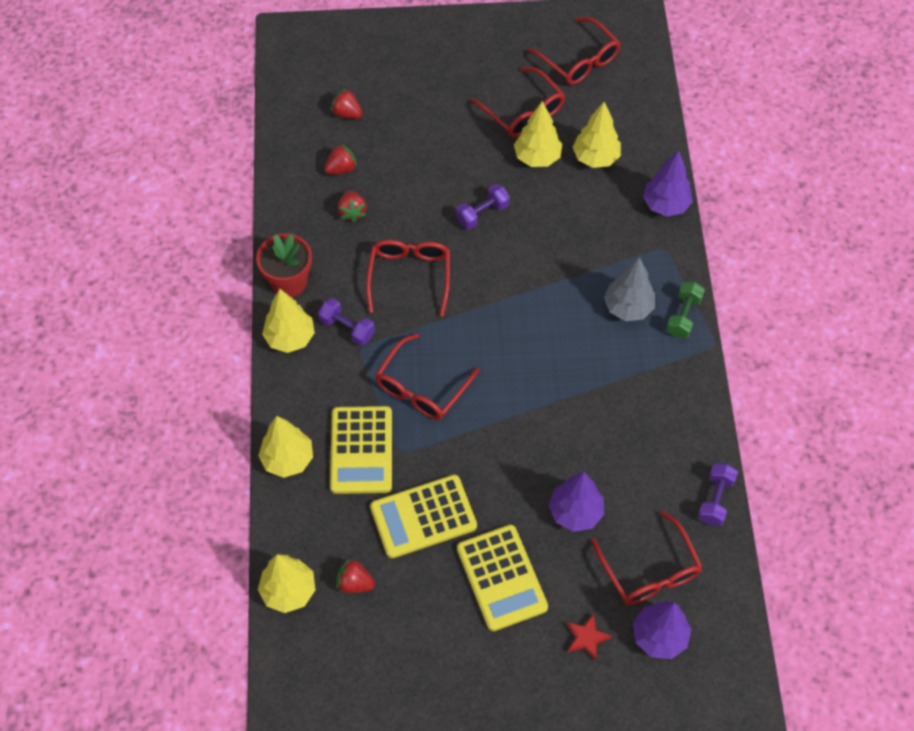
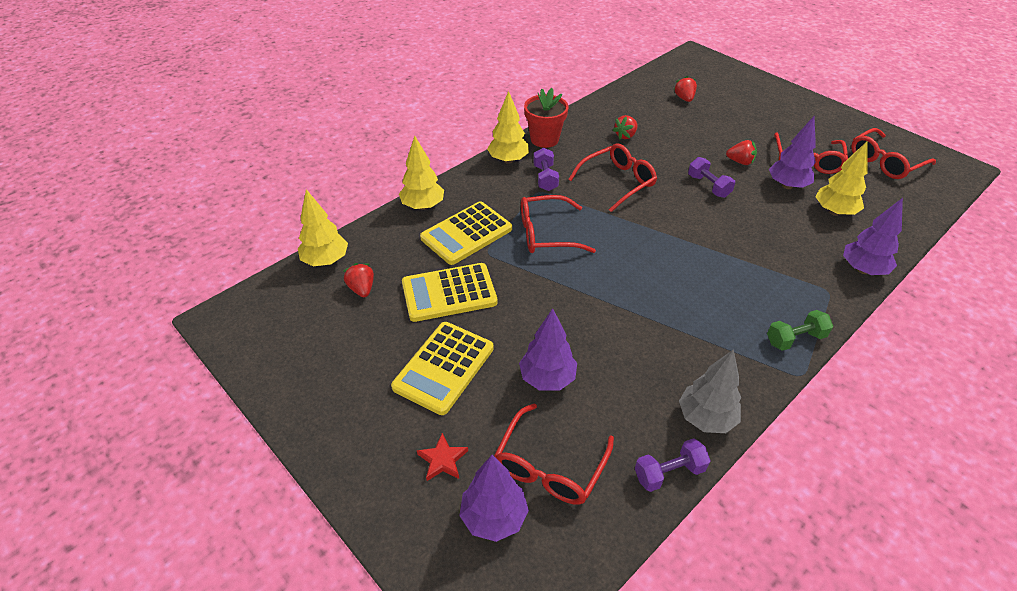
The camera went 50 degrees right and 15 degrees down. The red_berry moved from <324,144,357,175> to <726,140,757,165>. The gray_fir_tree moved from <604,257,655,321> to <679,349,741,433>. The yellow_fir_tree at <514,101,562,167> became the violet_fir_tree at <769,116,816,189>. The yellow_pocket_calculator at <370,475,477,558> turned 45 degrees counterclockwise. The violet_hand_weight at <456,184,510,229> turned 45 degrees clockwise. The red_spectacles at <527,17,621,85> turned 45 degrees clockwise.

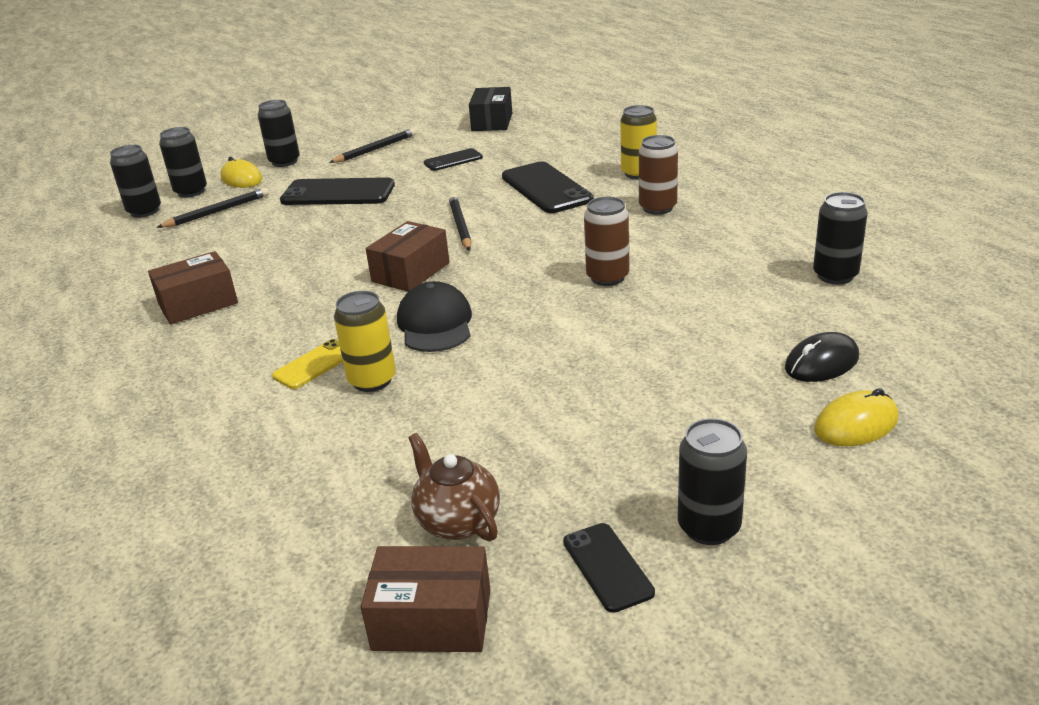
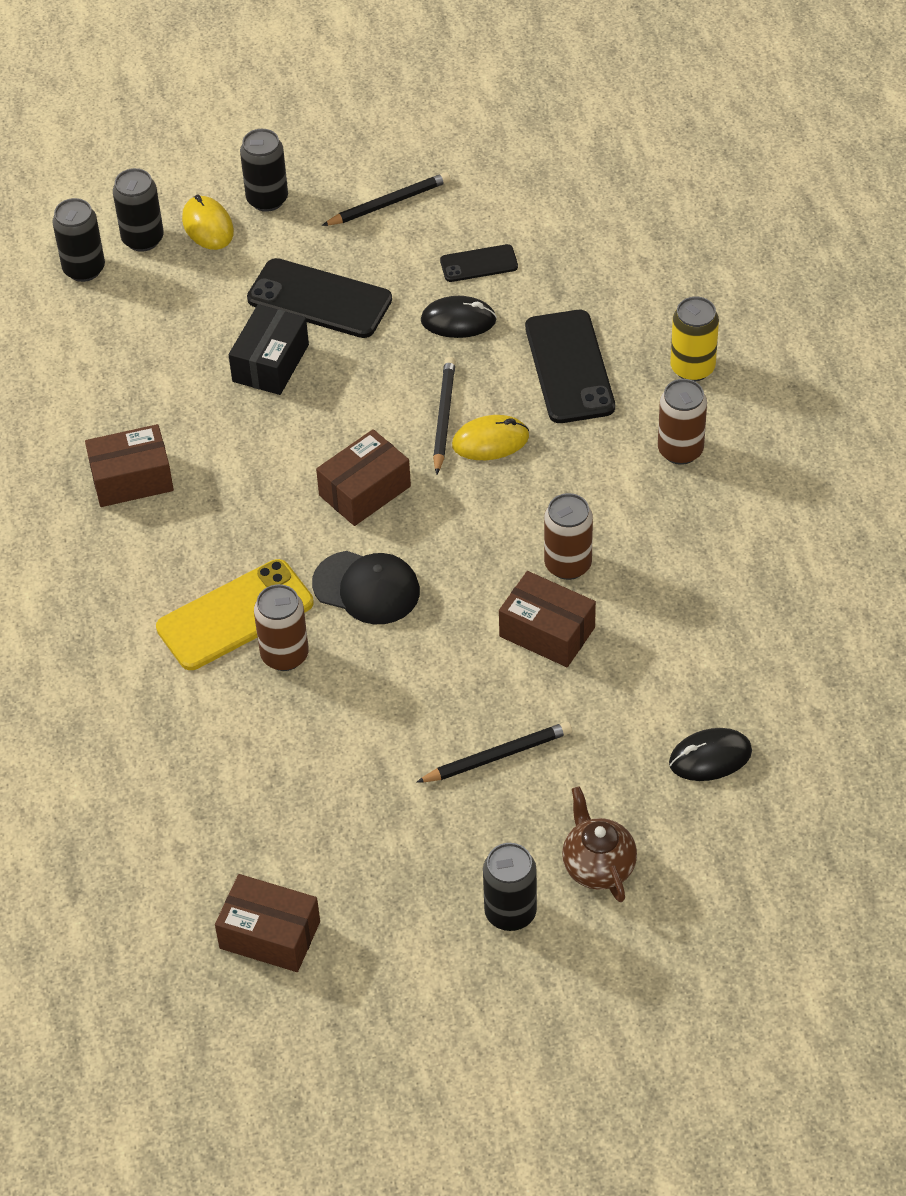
The camera went 15 degrees right and 20 degrees up. The ebony_phone at <563,523,655,613> disappeared. The ebony_soda_can at <813,192,868,284> disappeared. The ebony_PC_mouse at <421,296,497,338> appeared. The dark_brown_parcel at <499,571,596,667> appeared. The ebony_wooden_pencil moved from <157,188,269,228> to <416,722,572,783>. The dark_brown_china_teapot moved from <408,433,500,541> to <562,786,637,902>. The ebony_parcel moved from <469,87,512,131> to <228,304,309,395>. The yellow_PC_mouse moved from <814,388,899,446> to <452,415,529,460>. The yellow_soda_can at <334,291,396,392> became the dark_brown_soda_can at <254,584,309,671>. The ebony_baseball_cap at <397,281,472,352> turned 105 degrees clockwise. The yellow_phone at <272,339,343,389> changed to 1.83 times the size.

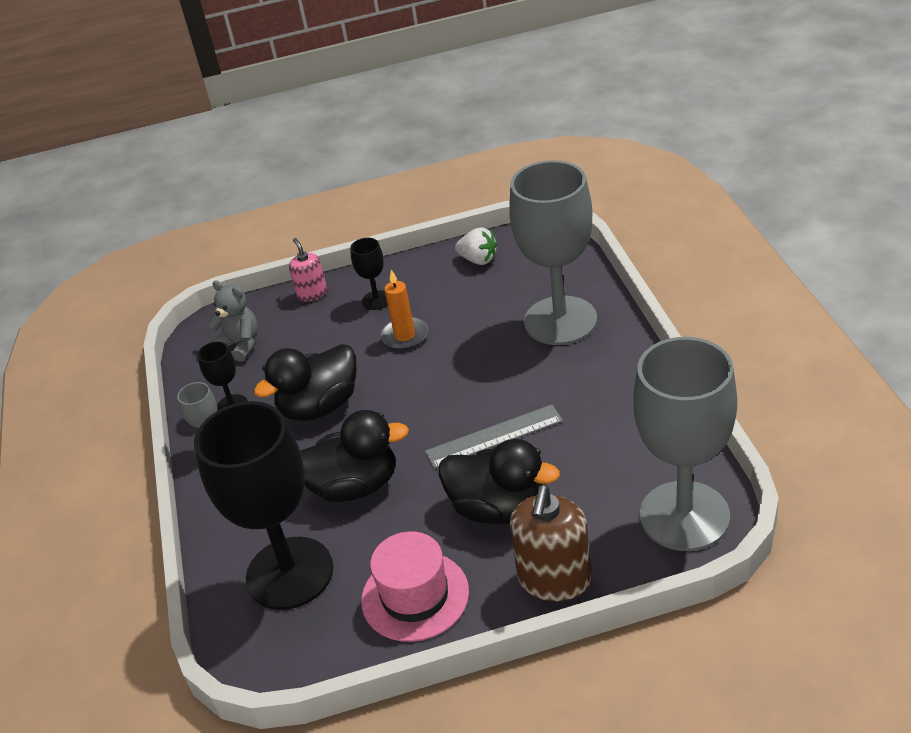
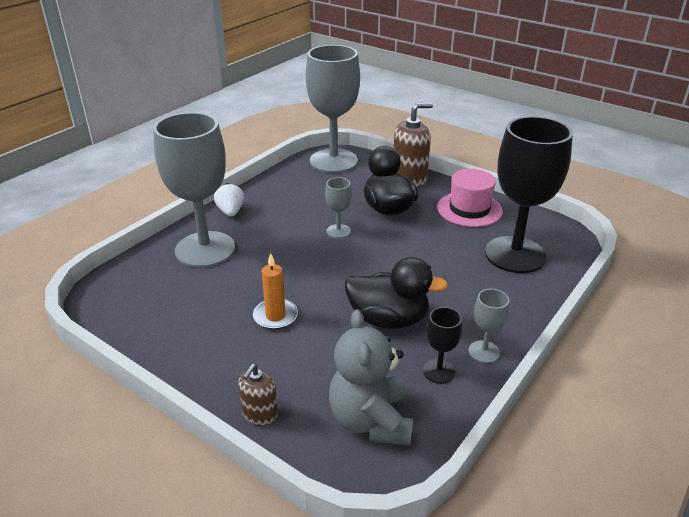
The camera went 135 degrees left and 5 degrees down. The ebony_rubber_duck at <300,410,409,502> disappeared. The ebony_chalice at <350,238,387,310> disappeared. The snow-white_berry moved from <455,227,497,265> to <214,183,244,216>. The gray_ruler at <425,405,563,469> was replaced by the gray_chalice at <325,177,352,239>. The rose-pink_soap_dispenser at <289,238,327,302> became the dark_brown_soap_dispenser at <238,364,278,425>. The gray_stuffed_bear at <207,280,258,362> changed to 1.52 times the size.

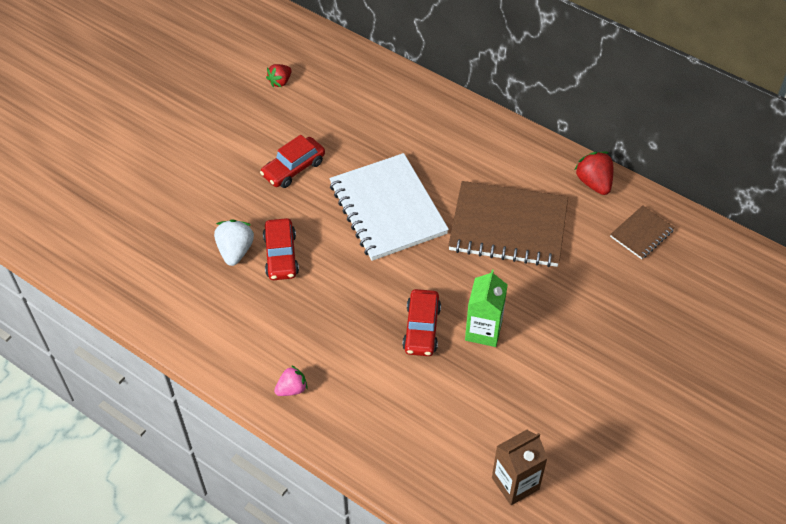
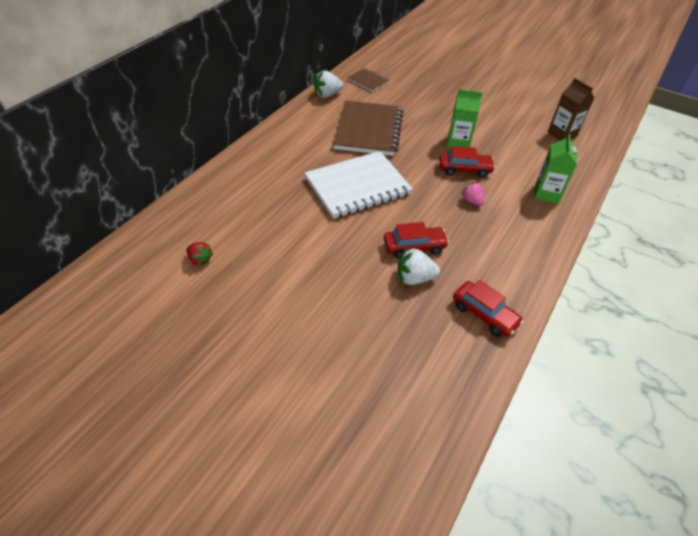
The camera went 95 degrees left and 5 degrees down. The emerald_milk_carton at <534,134,577,204> appeared. The red_toy_car moved from <260,135,325,188> to <453,280,524,337>. The rose-pink_berry moved from <274,365,308,396> to <461,182,485,206>. The red_berry at <574,152,613,195> became the snow-white_berry at <314,71,343,98>.

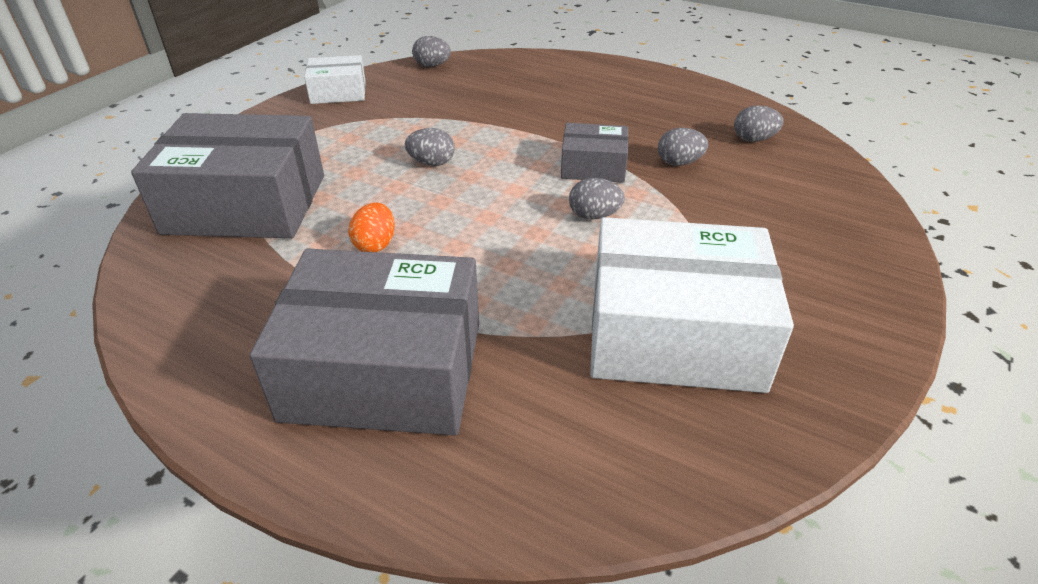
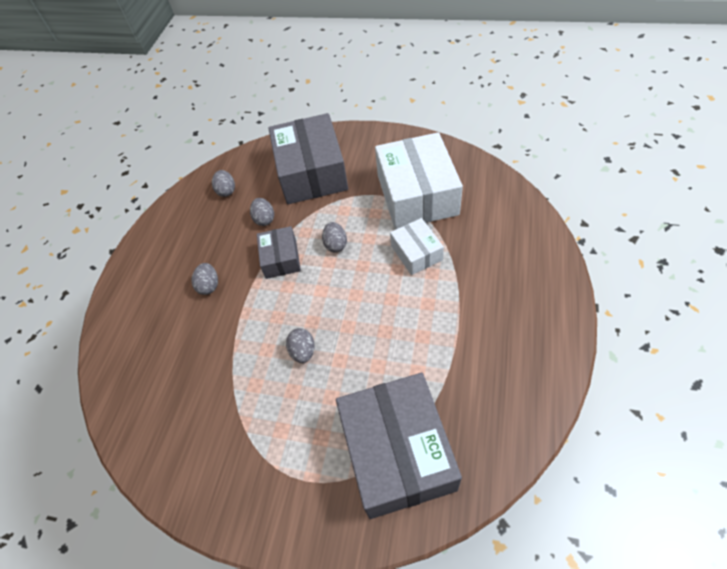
The camera went 100 degrees left and 15 degrees up. The orange_egg at <348,203,395,252> disappeared. The gray_parcel moved from <250,249,479,435> to <269,113,348,204>. The snow-white_parcel moved from <304,55,366,104> to <390,218,444,275>. The gray_egg moved from <412,36,451,67> to <192,263,218,295>.

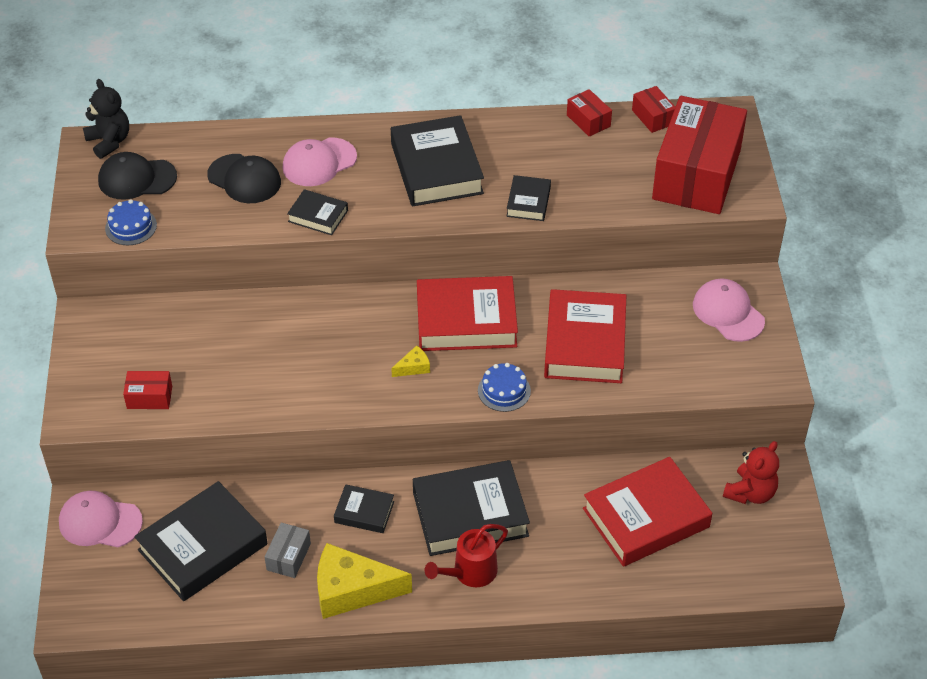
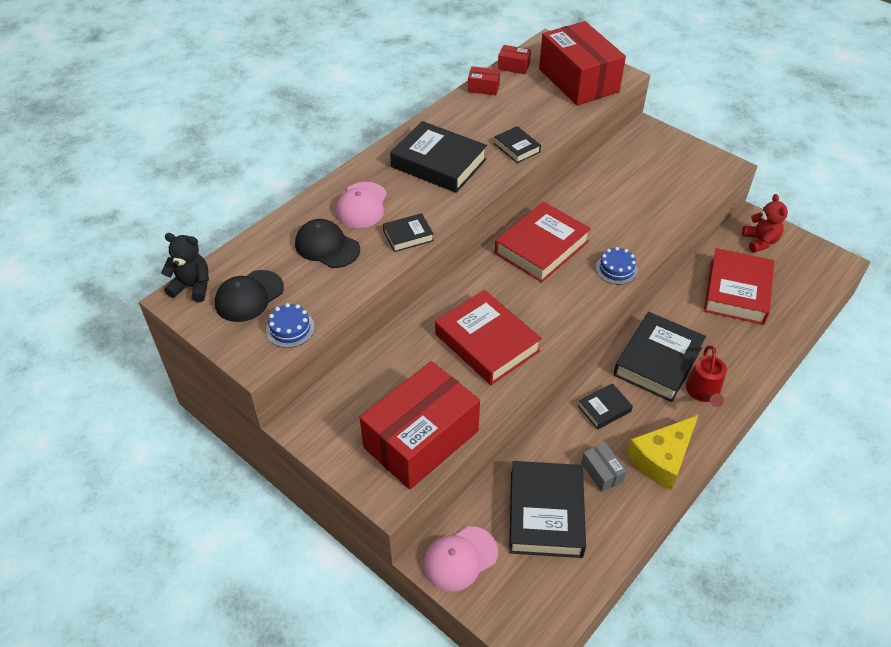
The camera went 45 degrees left and 0 degrees up. The yellow_piece_of_cheese at <391,345,430,377> disappeared. The rose-pink_baseball_cap at <693,278,765,342> disappeared. The red_book moved from <544,289,626,383> to <435,290,542,385>. The ebony_baseball_cap at <207,154,281,203> turned 135 degrees counterclockwise. The red_parcel at <123,371,172,409> changed to 2.47 times the size.

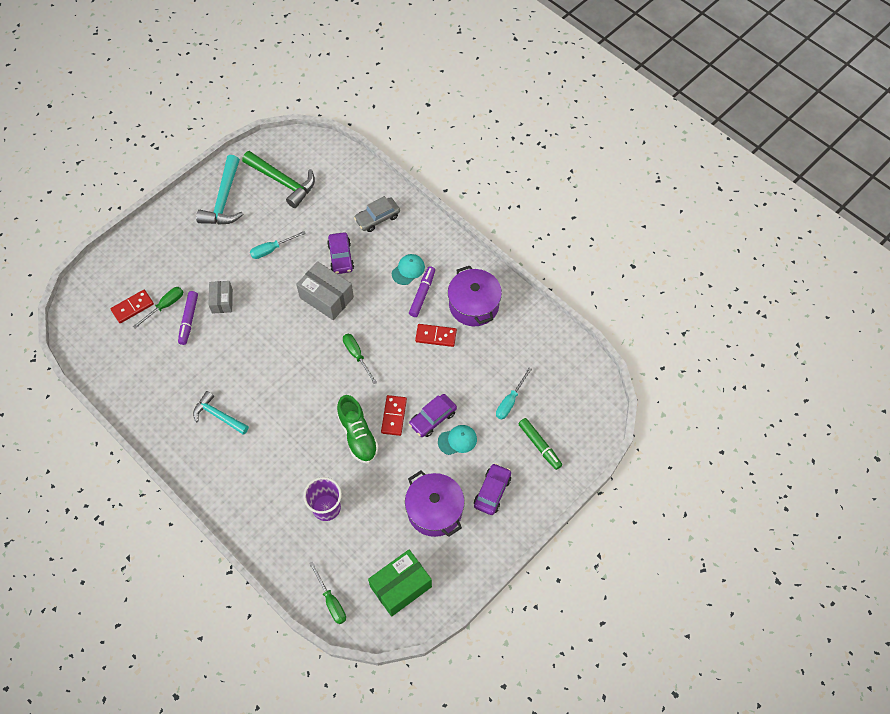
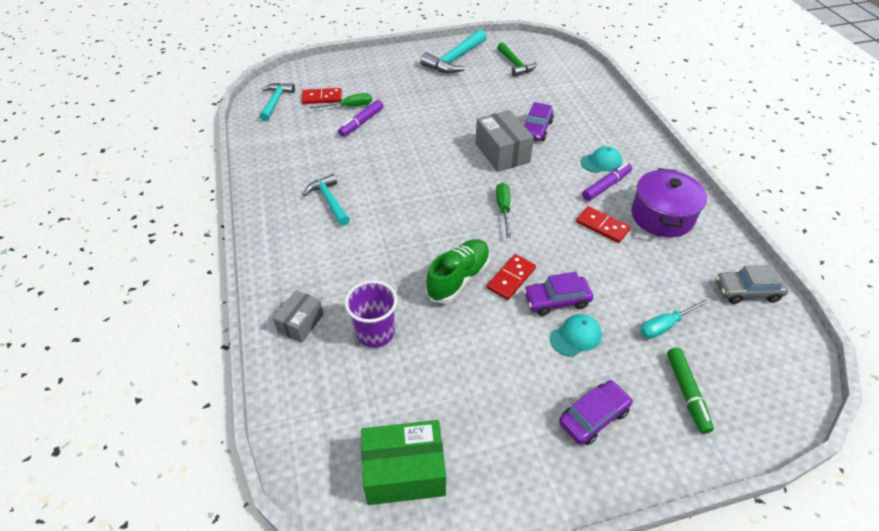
The camera went 30 degrees right and 15 degrees down. The teal_flat_screwdriver at <250,231,306,259> disappeared. The emerald_flat_screwdriver at <309,562,346,624> disappeared. The violet_stockpot at <405,471,465,537> disappeared. The teal_carpenter's_hammer at <259,83,295,121> appeared. The gray_parcel moved from <209,281,233,314> to <273,290,324,343>. The gray_toy_car moved from <354,196,400,232> to <716,265,788,304>. The emerald_lace-up_shoe at <337,395,379,463> turned 150 degrees counterclockwise. The teal_baseball_cap at <438,425,477,455> turned 45 degrees counterclockwise. The emerald_carpenter's_hammer at <242,151,315,208> changed to 0.67 times the size.

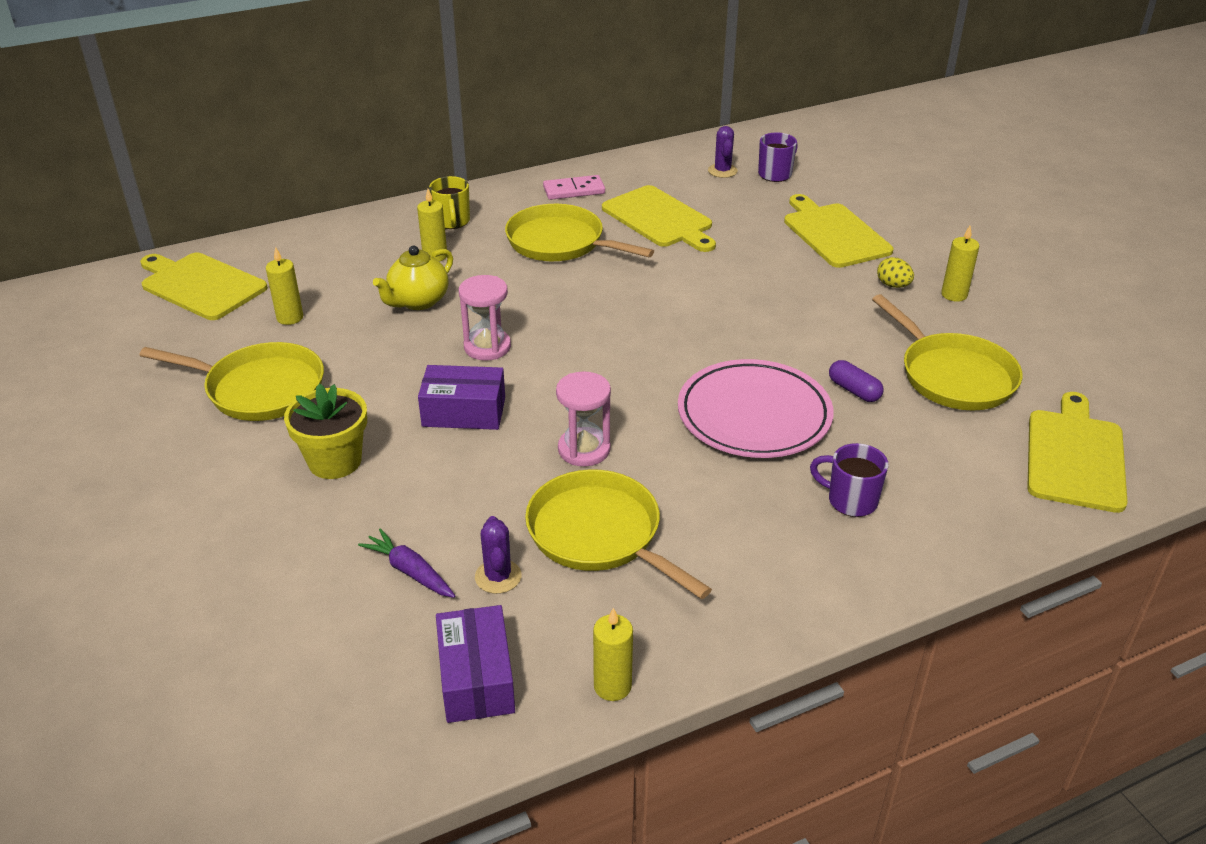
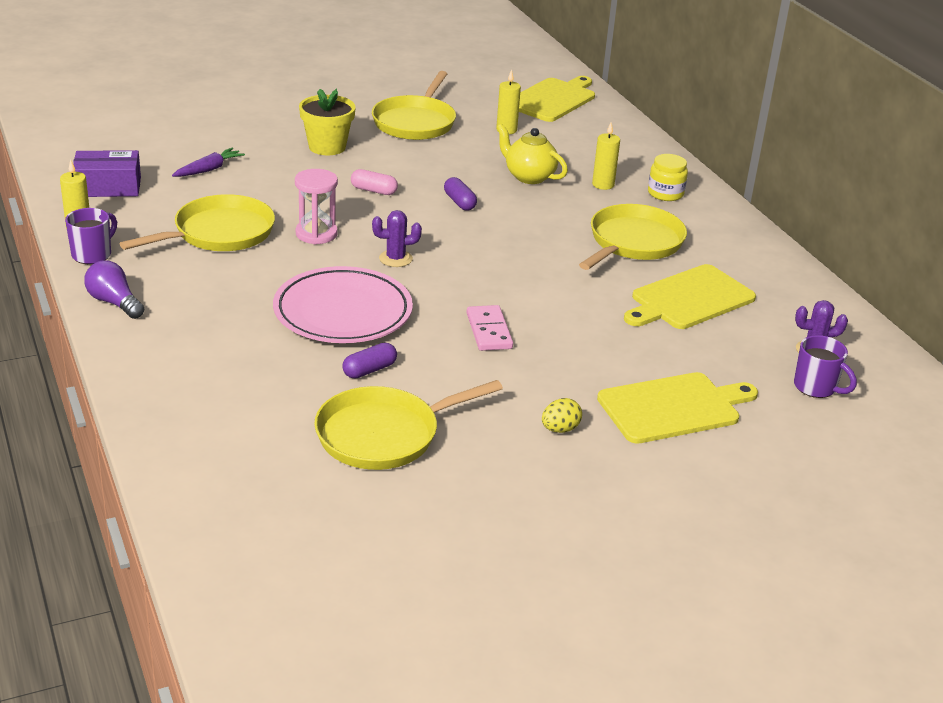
The camera went 90 degrees right and 5 degrees down. The yellow_pillar_candle at <941,226,979,302> disappeared. The yellow_bread_board at <1027,392,1128,513> disappeared. The violet_light_bulb at <84,260,144,319> appeared. The violet_cactus moved from <475,516,522,594> to <372,210,422,267>. The rose-pink_domino_piece moved from <543,175,605,200> to <467,305,513,351>. The violet_tea_mug moved from <810,443,888,517> to <65,208,117,264>. The violet_parcel at <418,365,505,430> was replaced by the rose-pink_capsule at <351,169,398,195>. The yellow_tea_mug at <429,176,470,229> was replaced by the yellow_jar at <648,154,688,201>. The rose-pink_sand_timer at <459,275,511,361> was replaced by the violet_capsule at <444,177,477,210>.

